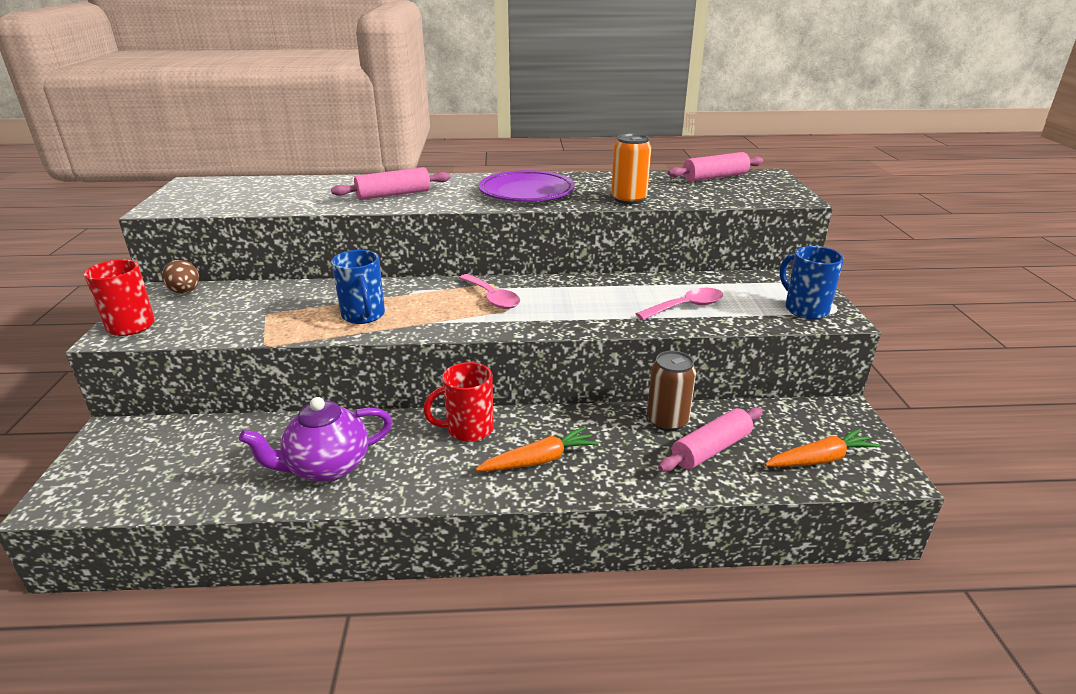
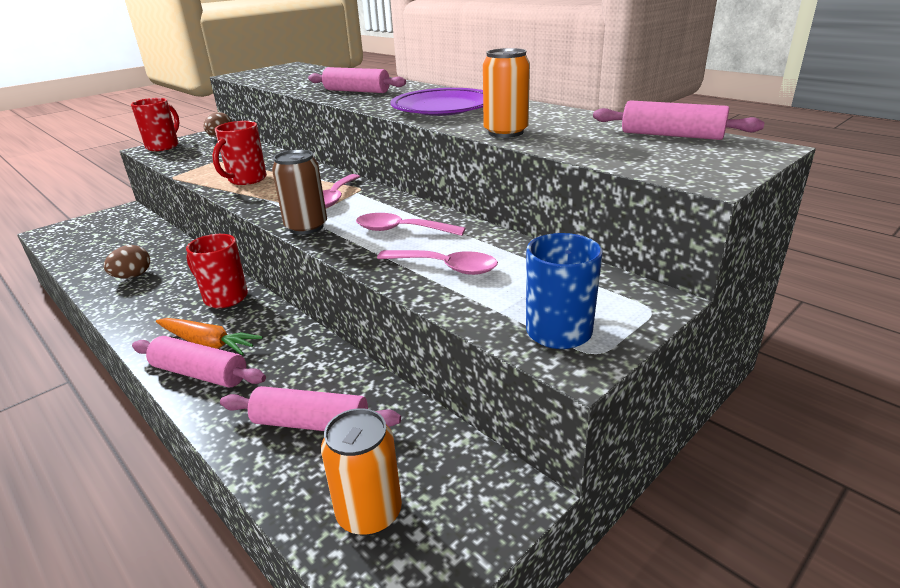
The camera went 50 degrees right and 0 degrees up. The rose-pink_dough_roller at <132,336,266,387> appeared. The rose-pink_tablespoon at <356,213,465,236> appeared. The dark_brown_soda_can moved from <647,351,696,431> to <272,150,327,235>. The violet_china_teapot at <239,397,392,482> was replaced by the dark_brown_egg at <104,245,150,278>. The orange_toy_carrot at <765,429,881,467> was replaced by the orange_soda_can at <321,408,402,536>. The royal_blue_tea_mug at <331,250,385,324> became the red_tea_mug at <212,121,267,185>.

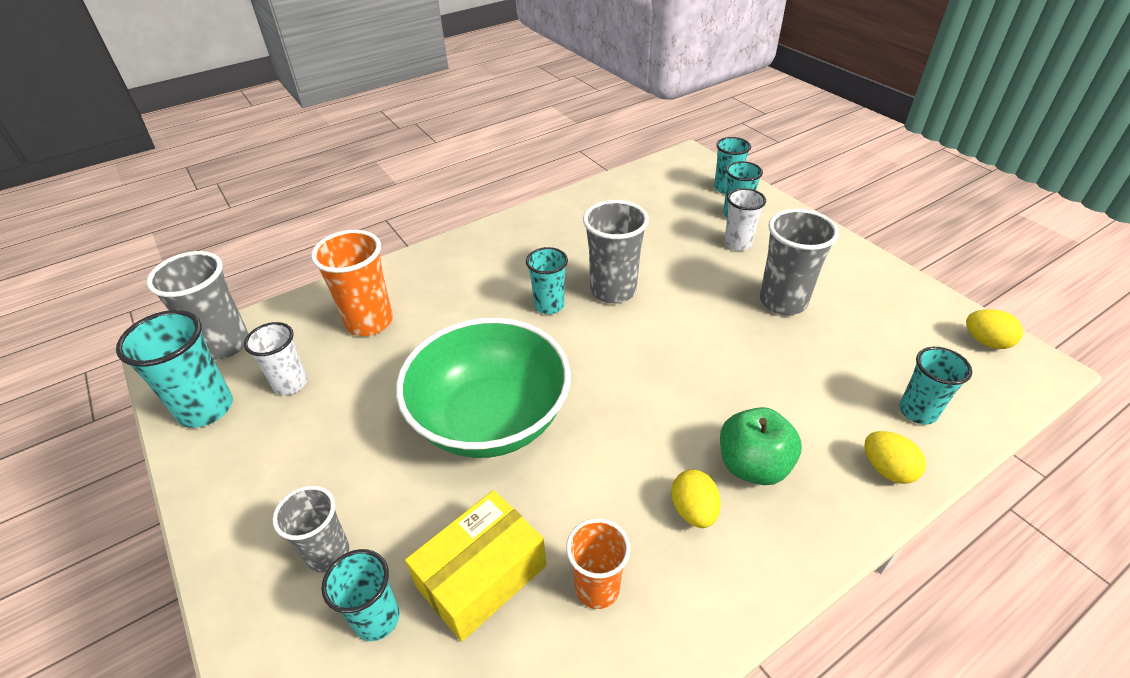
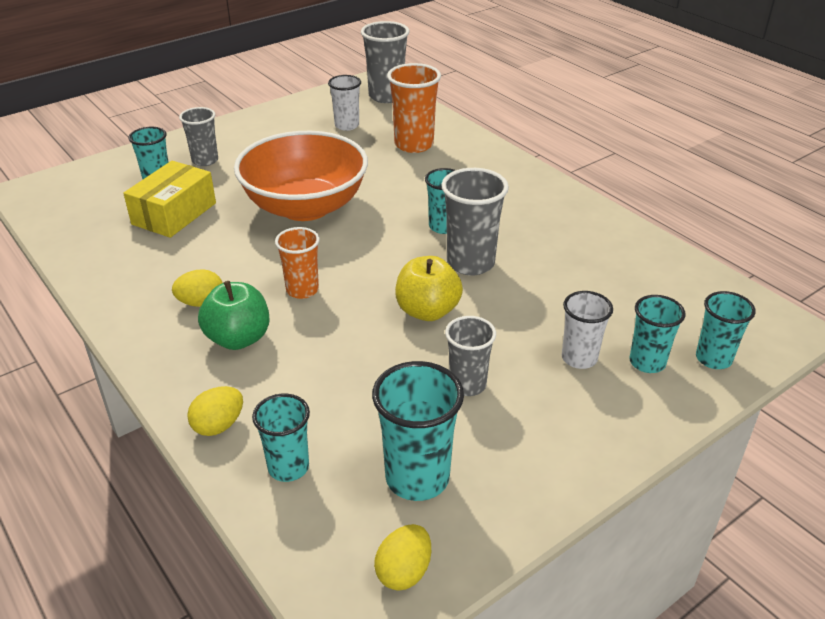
The camera went 85 degrees right and 5 degrees down. The yellow_apple at <395,256,463,321> appeared. The teal_tumbler moved from <116,310,233,428> to <372,361,464,501>. The orange_tumbler moved from <566,518,630,609> to <275,227,320,299>. The emerald_deep_dish at <396,318,571,458> became the orange_deep_dish at <234,131,368,221>. The yellow_parcel at <405,490,546,642> turned 75 degrees clockwise. The gray_tumbler at <760,209,839,315> changed to 0.65 times the size.

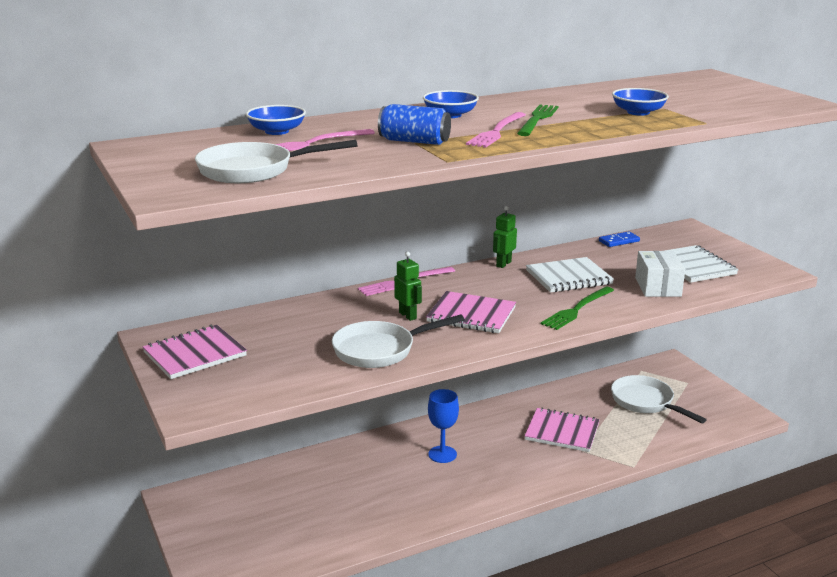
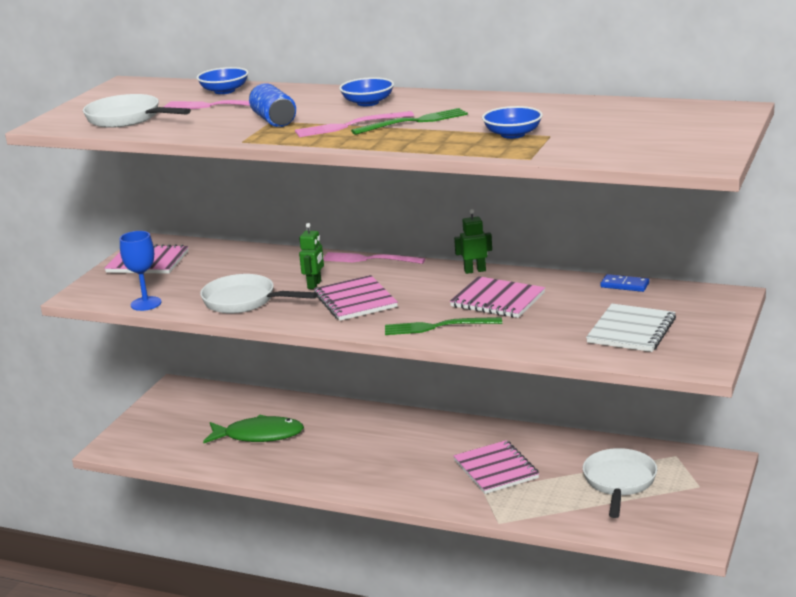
The camera went 50 degrees right and 0 degrees up. The snow-white_parcel at <635,251,685,297> disappeared. The emerald_fish_figure at <203,415,304,444> appeared. The royal_blue_chalice moved from <428,389,459,463> to <120,231,162,311>. The snow-white_notepad at <526,257,614,293> became the rose-pink_notepad at <450,276,545,318>.

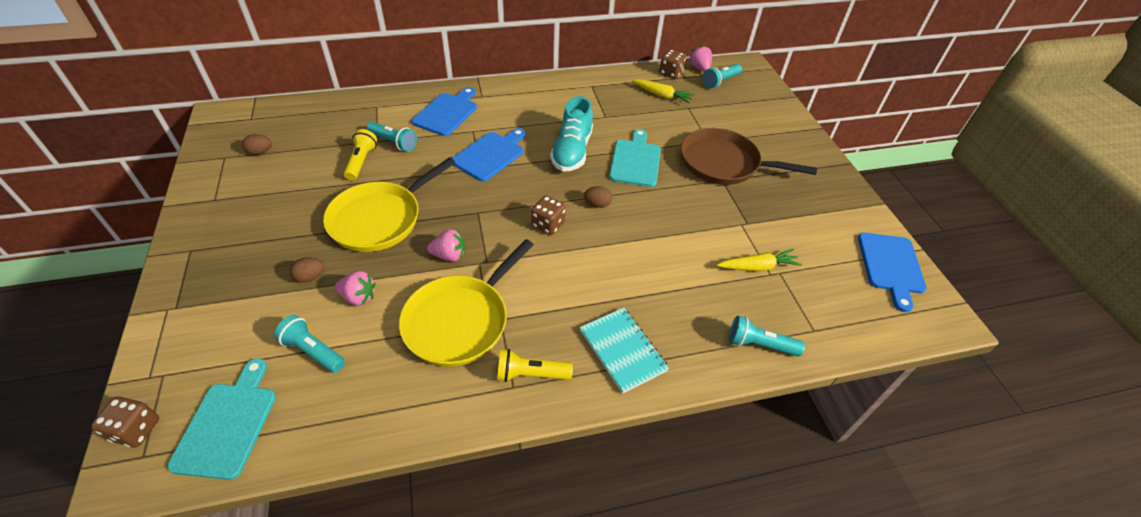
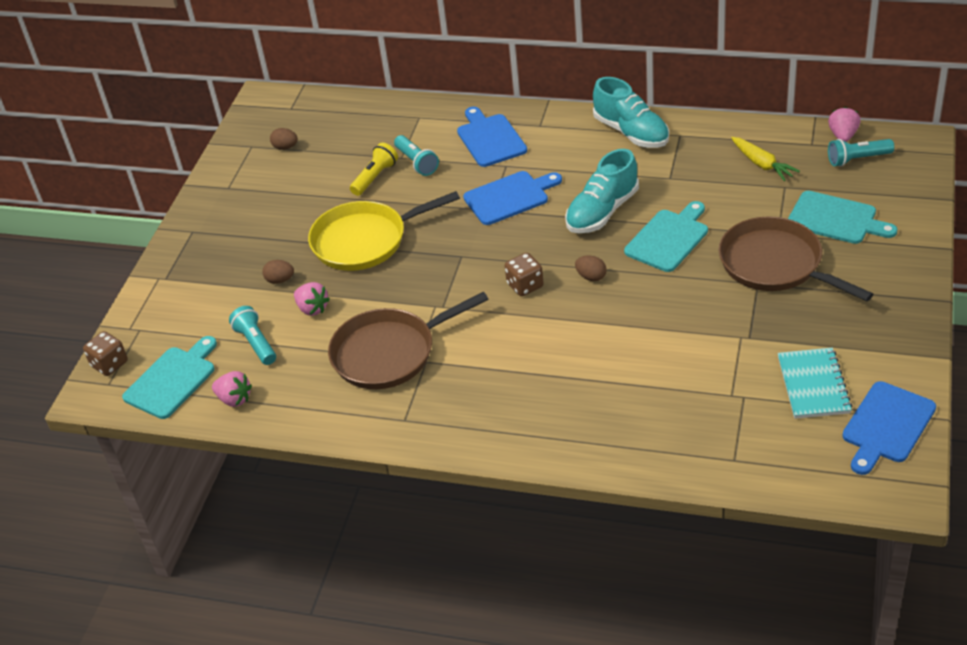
The camera went 35 degrees right and 5 degrees down. The yellow_flashlight at <497,349,573,382> disappeared. The dark_brown_game_die at <659,49,686,79> disappeared. The yellow_toy_carrot at <717,249,802,271> disappeared. The teal_flashlight at <729,316,805,357> disappeared. The teal_lace-up_shoe at <593,77,669,148> appeared. The teal_bread_board at <788,191,897,244> appeared. The rose-pink_berry moved from <427,229,465,261> to <212,371,252,407>. The teal_notepad moved from <580,308,669,394> to <778,348,852,419>. The yellow_frying_pan at <399,239,534,367> became the dark_brown_frying_pan at <328,292,489,389>. The royal_blue_bread_board at <412,87,477,136> turned 75 degrees counterclockwise.

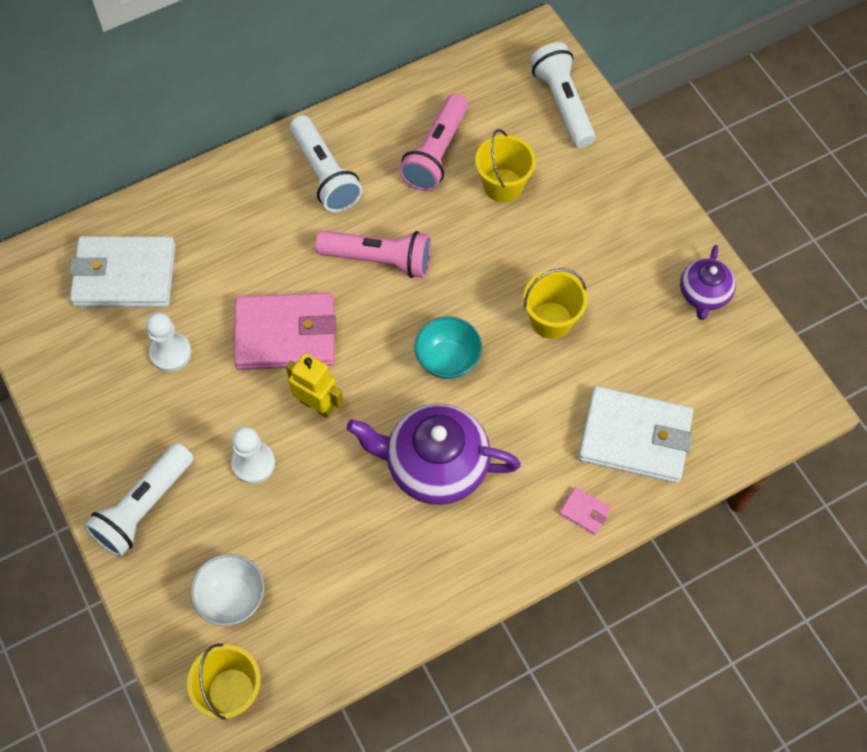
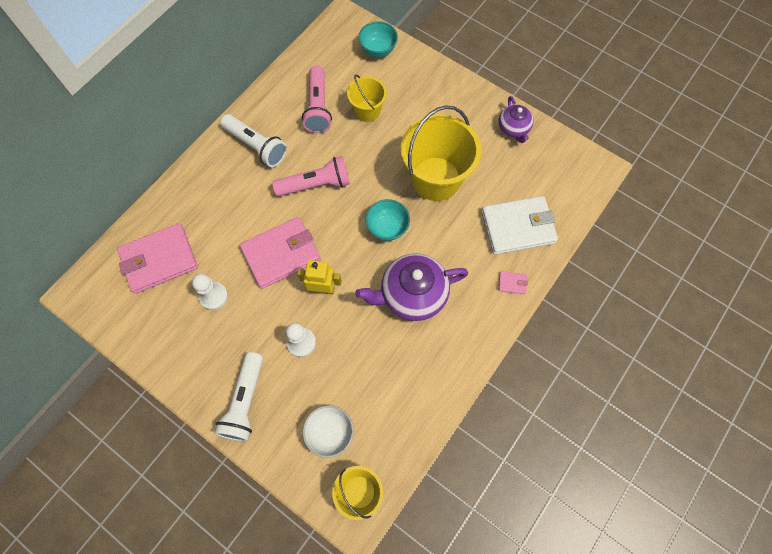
The camera went 25 degrees left and 5 degrees up. The snow-white_flashlight at <530,42,596,148> was replaced by the teal_deep_dish at <358,21,398,57>. The snow-white_wallet at <69,236,176,307> became the rose-pink_wallet at <117,223,198,294>. The yellow_pail at <523,268,588,339> changed to 1.85 times the size.

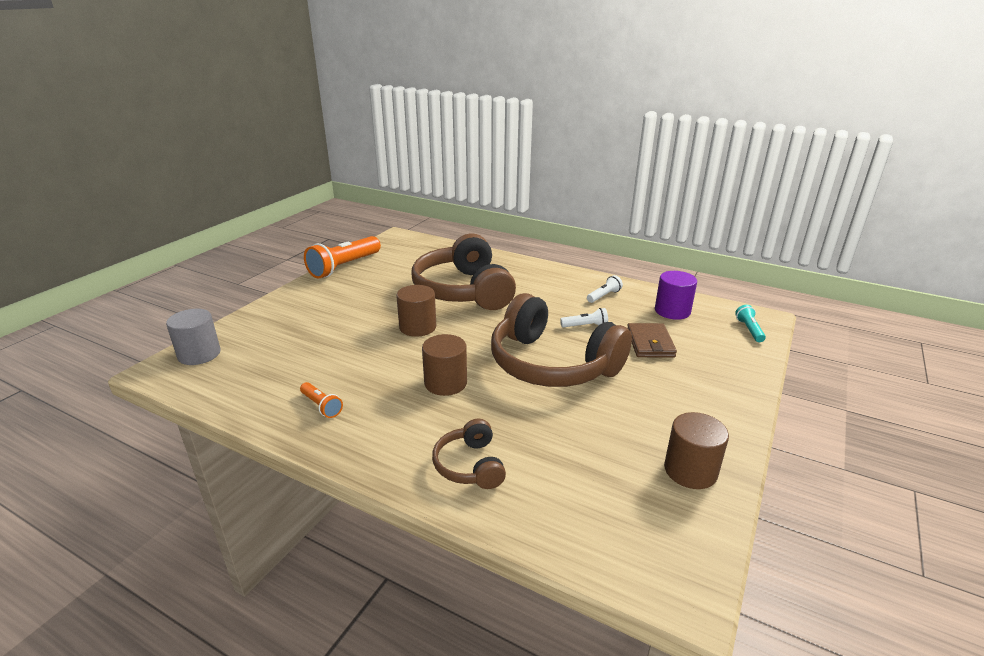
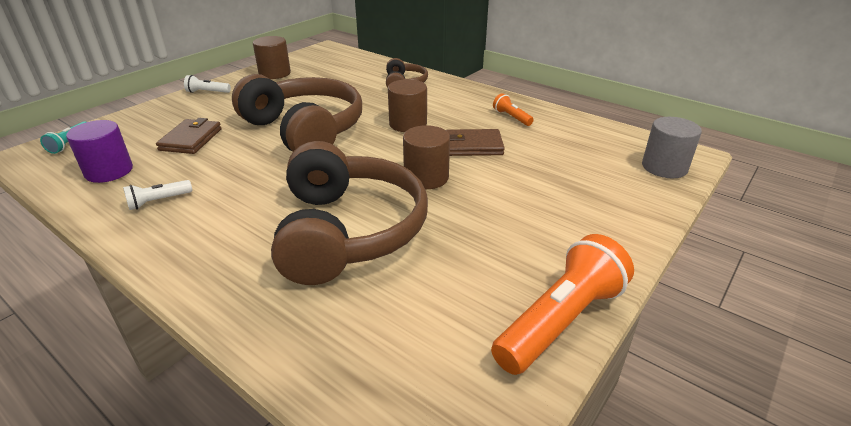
The camera went 170 degrees left and 5 degrees up. The dark_brown_wallet at <446,129,505,156> appeared. The snow-white_flashlight moved from <560,308,608,327> to <184,75,231,93>.

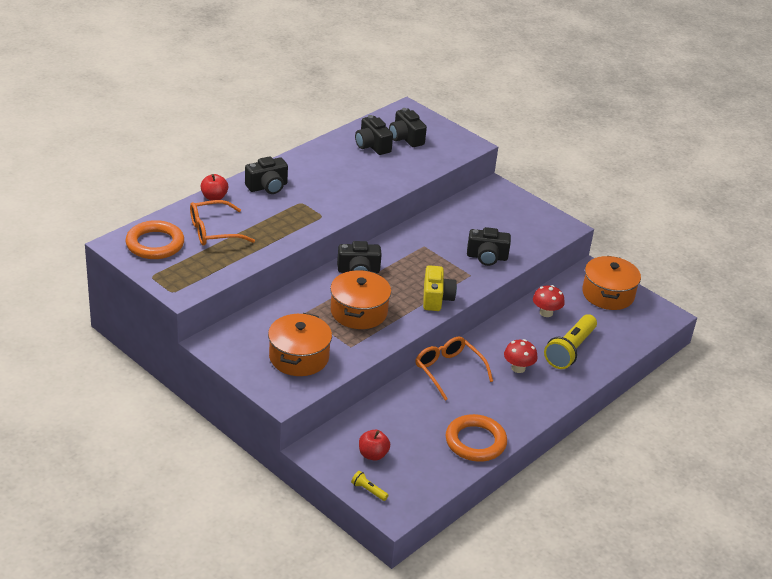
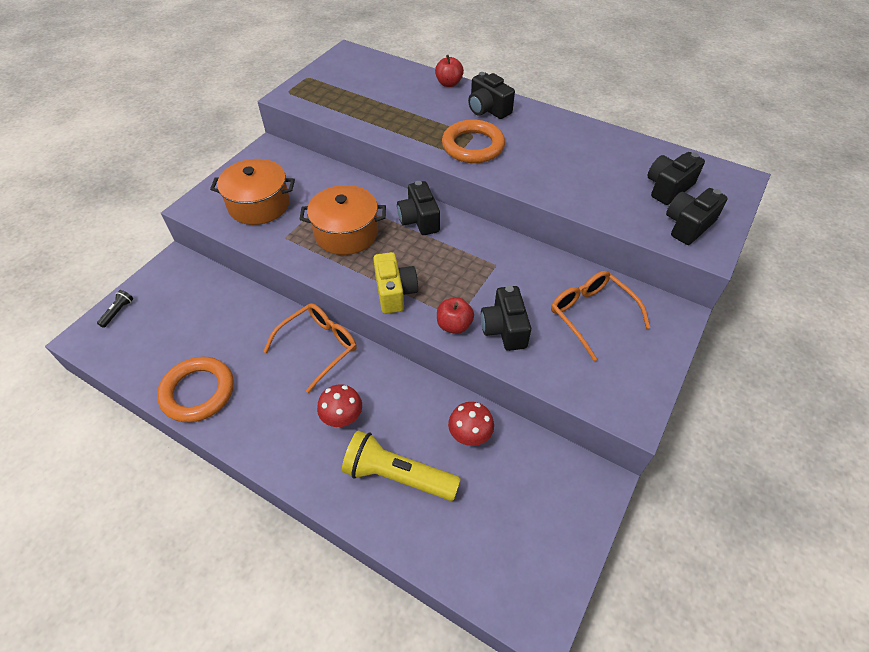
The camera went 80 degrees right and 15 degrees up. The orange_stockpot at <582,256,641,310> disappeared. The orange_ring moved from <126,220,184,259> to <442,119,505,163>. The orange_spectacles moved from <190,200,255,246> to <551,271,651,361>. The ebony_photo_camera moved from <355,115,393,155> to <666,188,728,245>. The red_apple moved from <359,430,390,461> to <437,297,474,334>. The yellow_flashlight at <351,471,389,501> became the ebony_flashlight at <97,290,133,328>. The yellow_photo_camera at <423,265,457,311> turned 90 degrees counterclockwise.

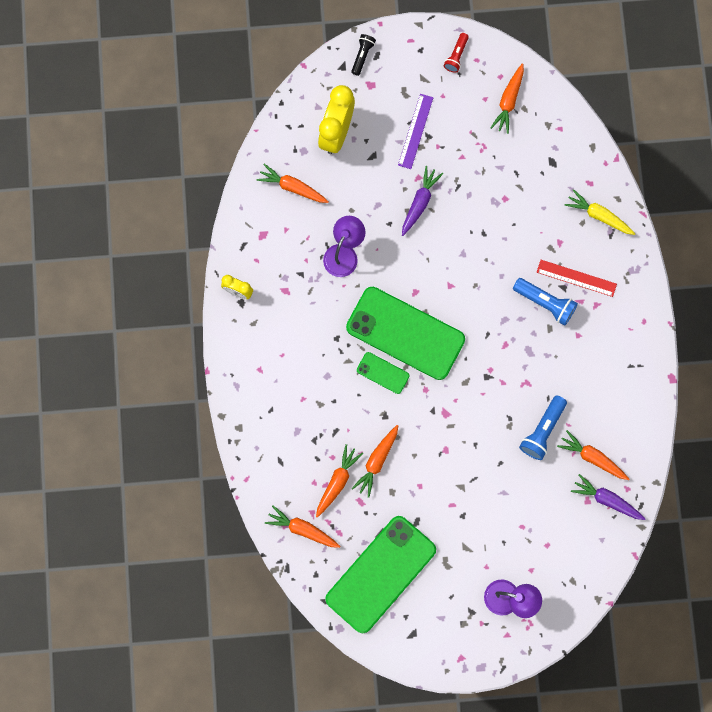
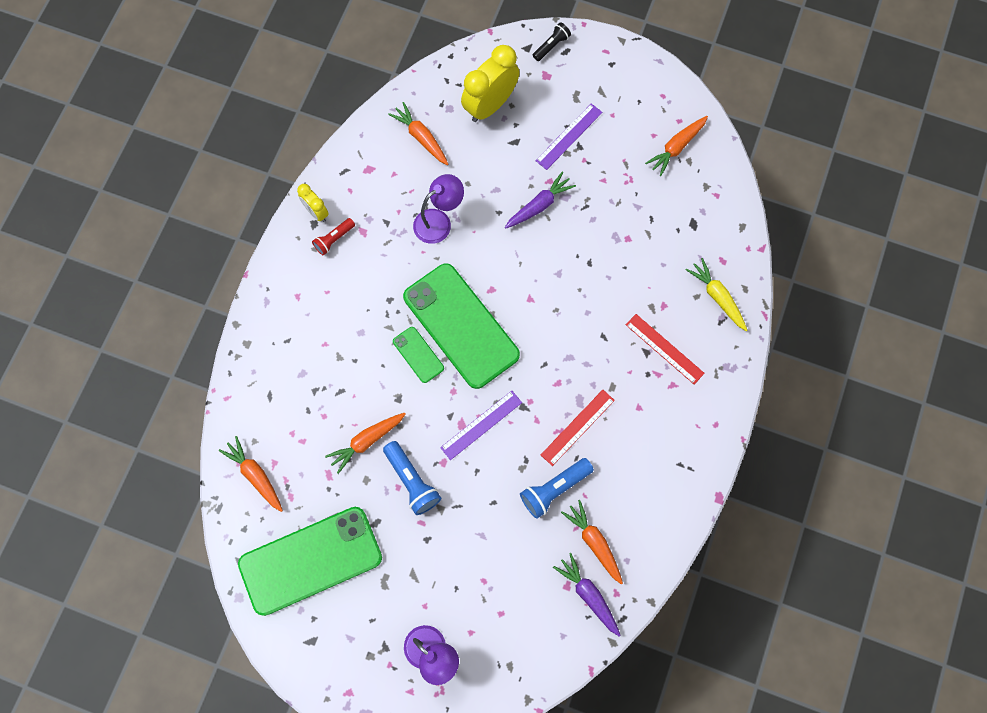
The camera went 25 degrees right and 5 degrees down. The orange_toy_carrot at <316,444,363,518> disappeared. The violet_ruler at <440,391,522,460> appeared. The red_ruler at <541,390,615,466> appeared. The red_flashlight moved from <444,33,469,73> to <312,218,355,256>. The royal_blue_flashlight moved from <513,278,578,326> to <383,441,441,515>.

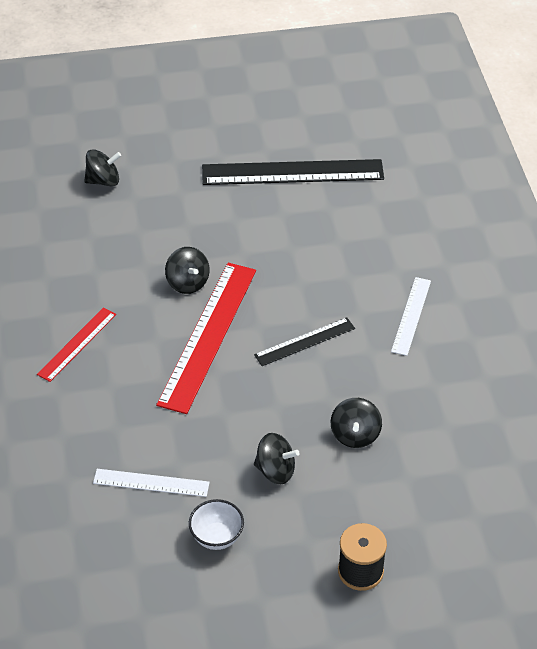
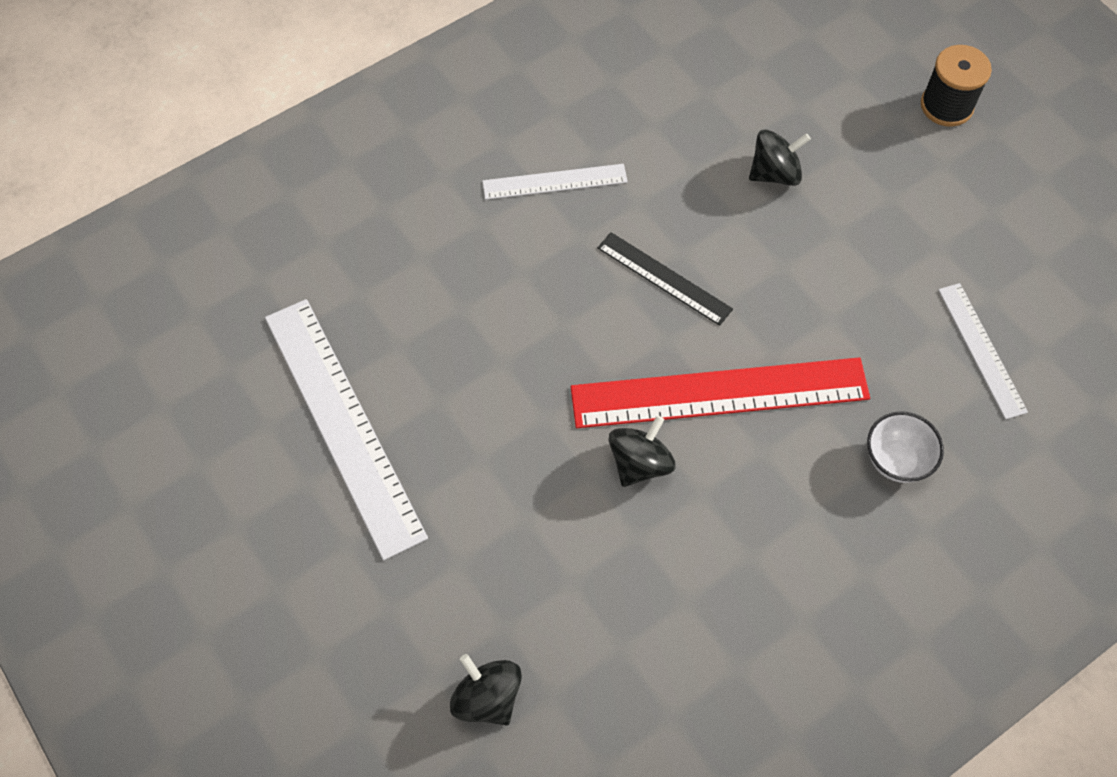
The camera went 115 degrees left and 15 degrees up. The red_ruler at <37,307,116,382> disappeared. The ebony_whirligig at <254,433,300,484> disappeared. The snow-white_deep_dish moved from <189,499,244,550> to <867,411,944,483>. The ebony_ruler at <202,159,384,185> became the snow-white_ruler at <265,299,428,560>.

